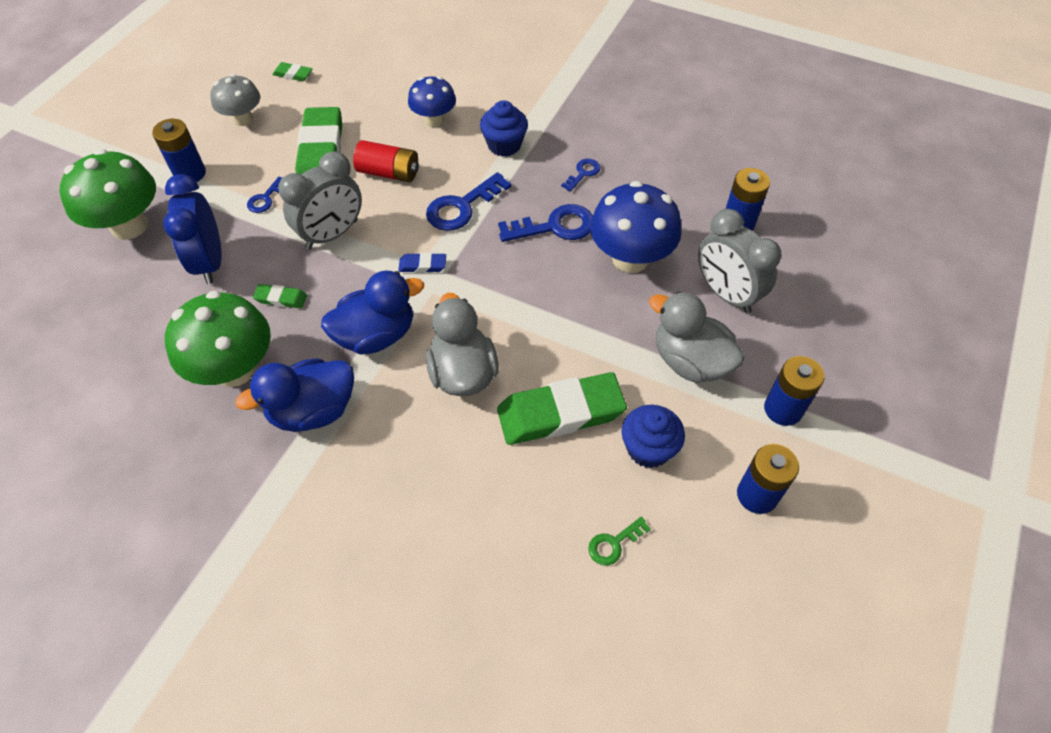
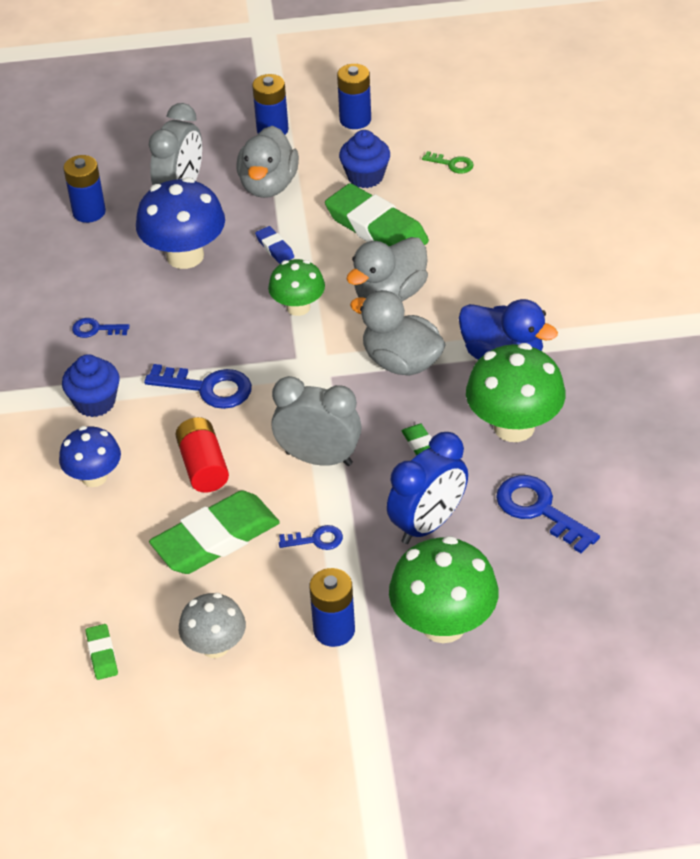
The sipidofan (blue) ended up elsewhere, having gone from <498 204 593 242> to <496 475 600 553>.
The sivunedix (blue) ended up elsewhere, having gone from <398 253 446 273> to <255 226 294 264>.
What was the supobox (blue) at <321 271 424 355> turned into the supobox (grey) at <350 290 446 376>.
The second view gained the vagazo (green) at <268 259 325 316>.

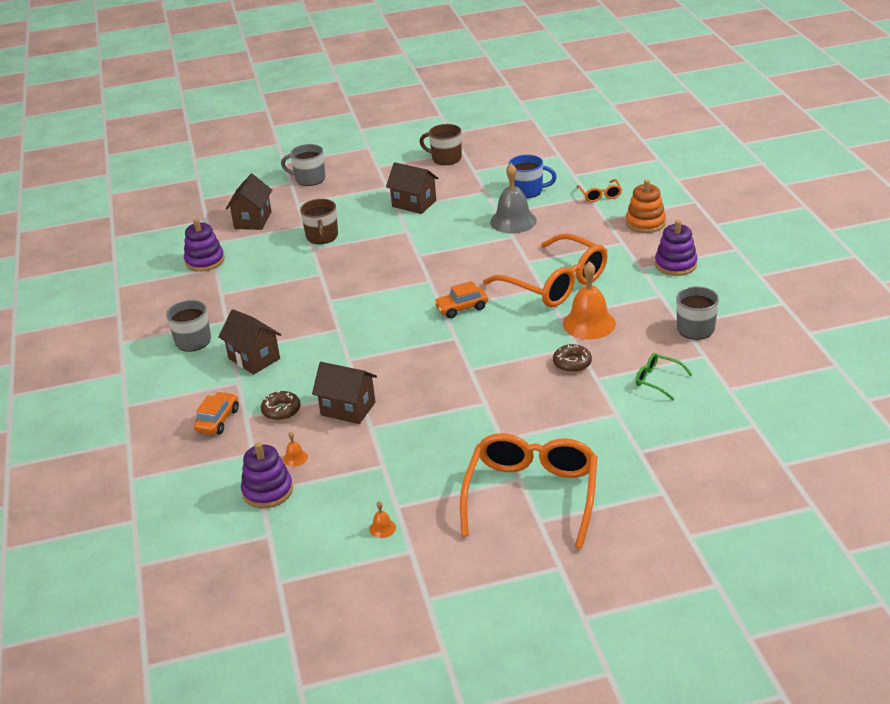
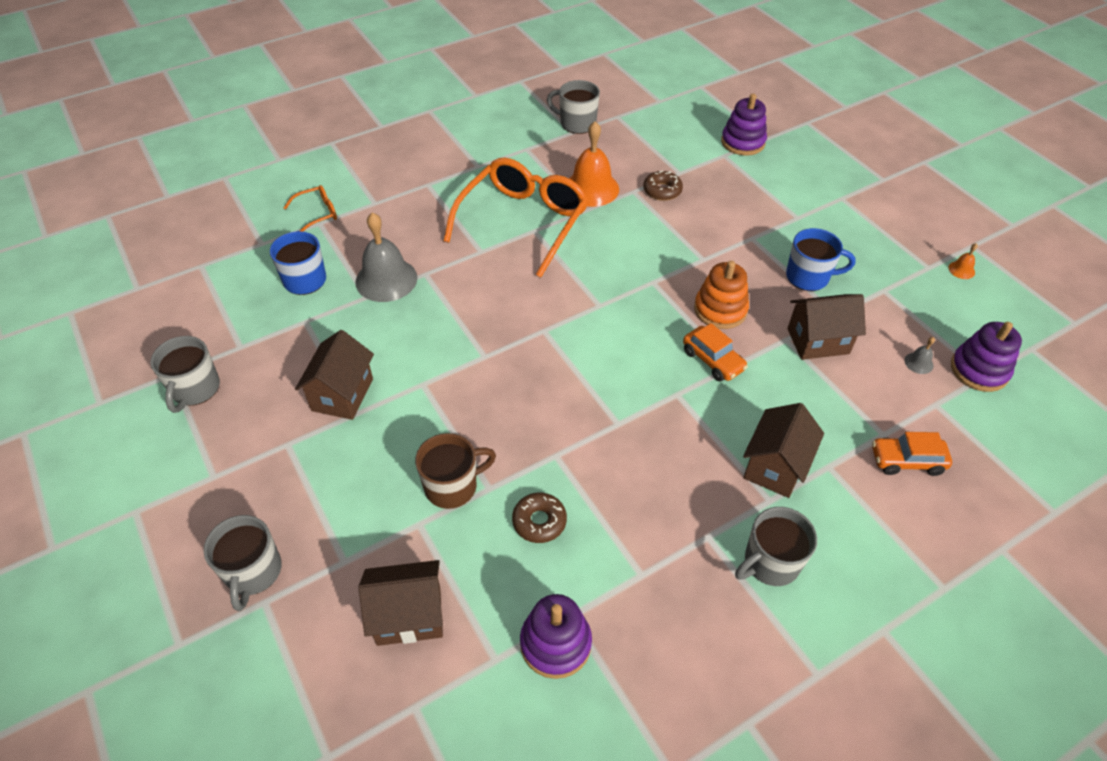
What was the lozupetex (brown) at <419 124 462 165> turned into the lozupetex (grey) at <150 336 220 413>.
The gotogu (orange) ended up elsewhere, having gone from <626 180 666 233> to <694 261 749 329>.
The gotogu (purple) ended up elsewhere, having gone from <655 220 698 276> to <721 94 767 156>.
The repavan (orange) ended up elsewhere, having gone from <434 281 488 318> to <683 323 748 382>.
The second view lost the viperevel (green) at <636 353 692 400>.
The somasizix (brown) at <312 362 377 424> ended up facing another way, 75 degrees clockwise from before.
The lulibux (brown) ended up elsewhere, having gone from <261 391 301 420> to <512 493 567 543>.
What was the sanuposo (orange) at <283 432 308 467> turned into the sanuposo (grey) at <905 337 935 374>.
The second view lost the viperevel (orange) at <460 433 597 549>.
The second view gained the lozupetex (blue) at <786 228 856 291>.

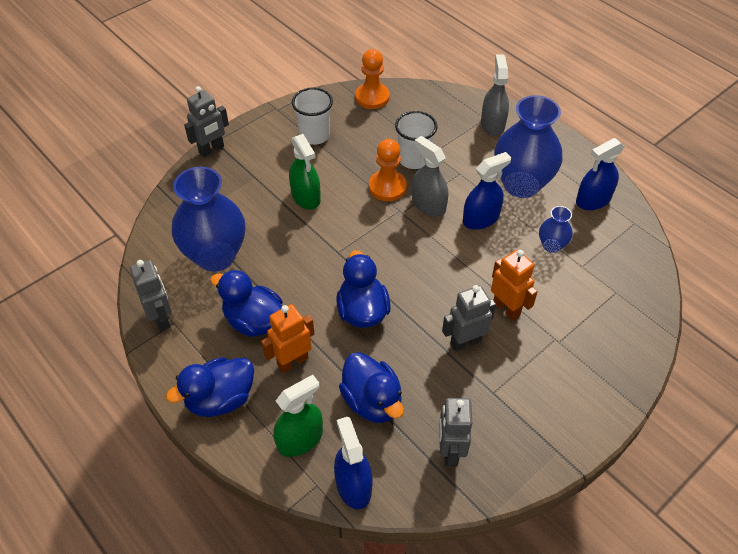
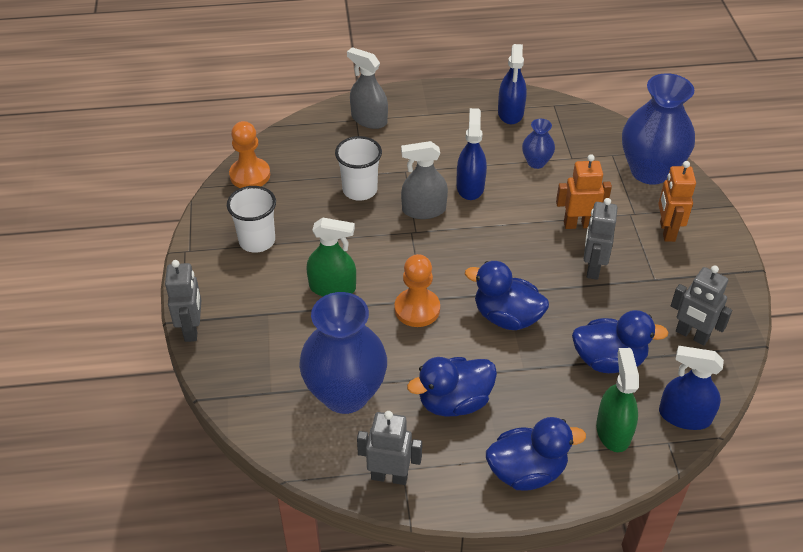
The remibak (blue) ended up elsewhere, having gone from <494 95 562 198> to <622 73 695 185>.
The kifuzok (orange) ended up elsewhere, having gone from <369 139 407 201> to <394 254 440 327>.
The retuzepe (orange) ended up elsewhere, having gone from <261 304 314 373> to <658 161 696 242>.
The supobox (blue) at <166 357 254 417> ended up facing another way, 105 degrees counterclockwise from before.

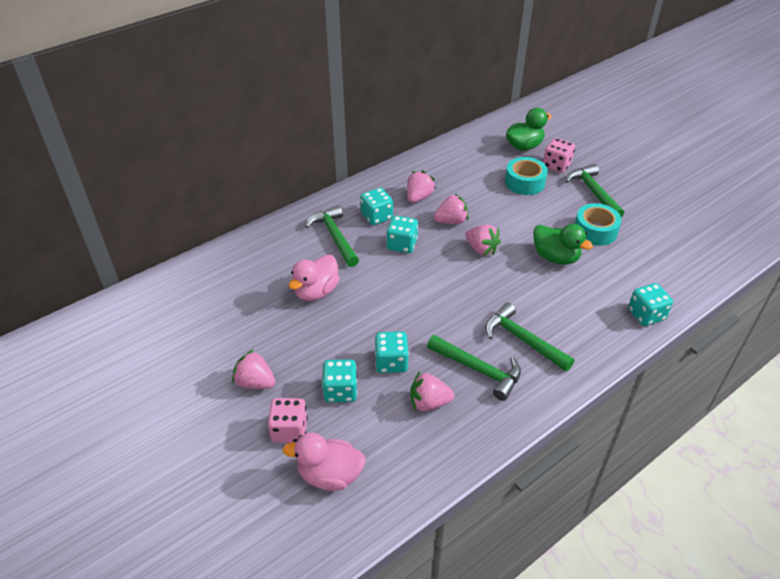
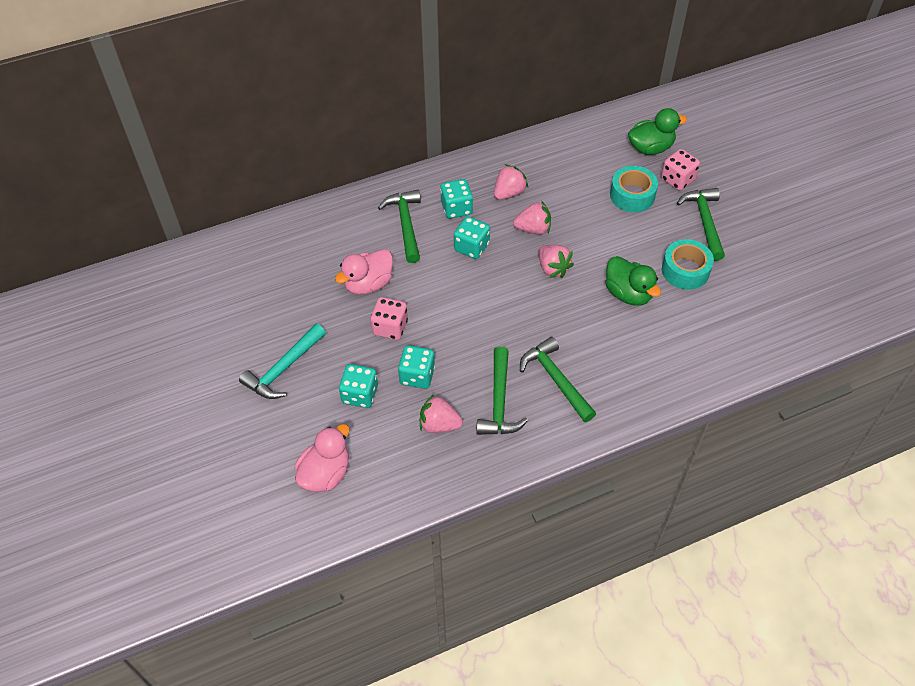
The second view lost the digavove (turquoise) at <628 283 673 326>.
The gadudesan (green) at <427 335 521 401> ended up facing another way, 45 degrees clockwise from before.
Where the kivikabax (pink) stood at <232 350 276 389>, the gadudesan (turquoise) came to stand at <239 324 326 399>.
The digavove (pink) ended up elsewhere, having gone from <268 398 308 443> to <371 297 408 340>.
The supobox (pink) at <283 433 366 491> ended up facing another way, 105 degrees clockwise from before.

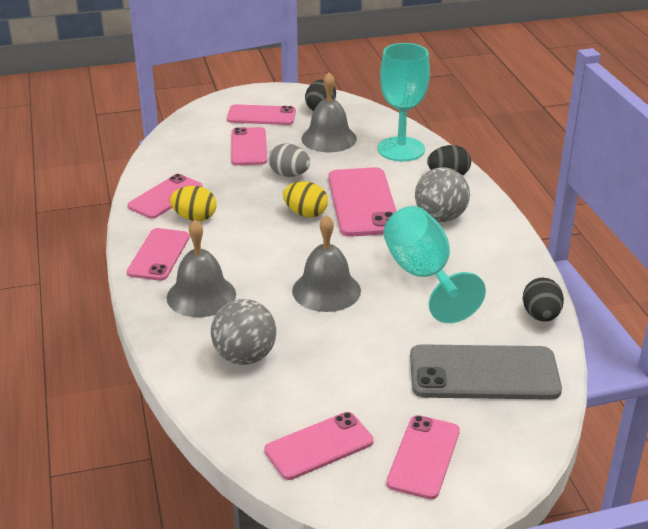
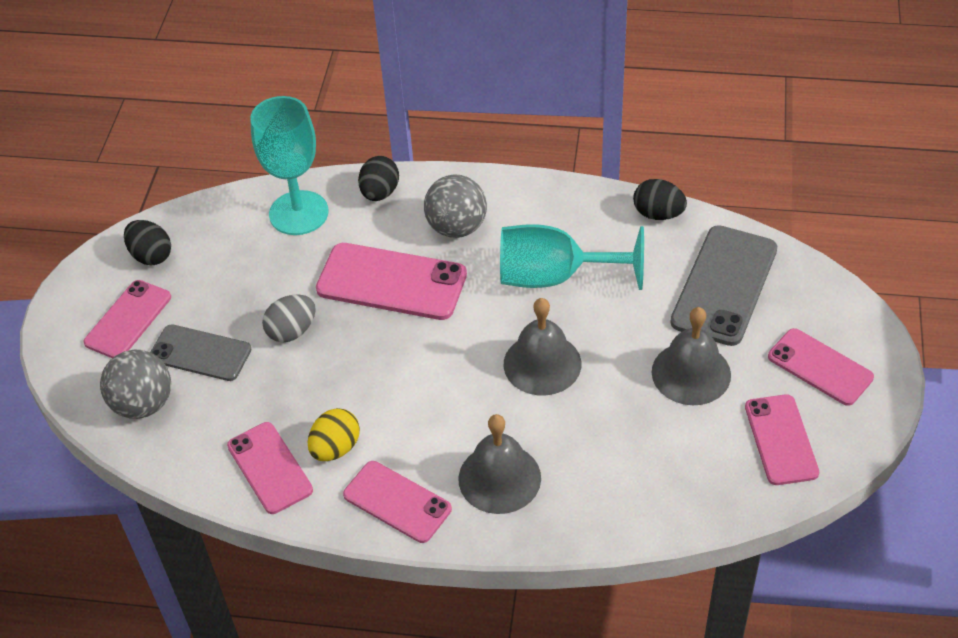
The sanuposo (grey) ended up elsewhere, having gone from <301 72 357 152> to <652 307 731 405>.
What was the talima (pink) at <231 127 267 165> turned into the talima (grey) at <150 324 252 381>.
The second view lost the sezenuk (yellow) at <283 181 328 218>.
The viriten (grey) ended up elsewhere, having gone from <211 299 276 365> to <100 349 171 419>.

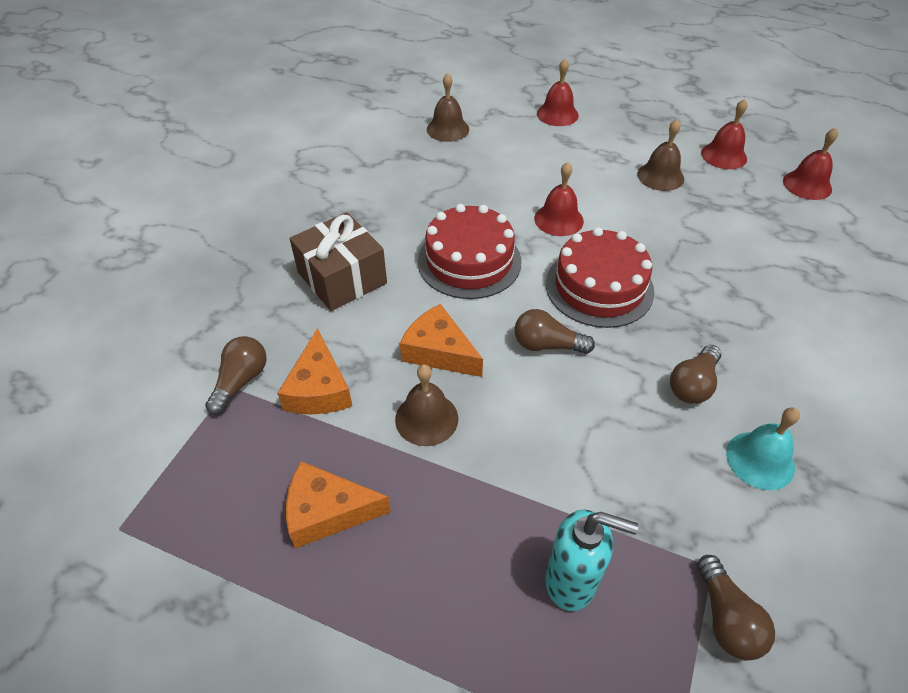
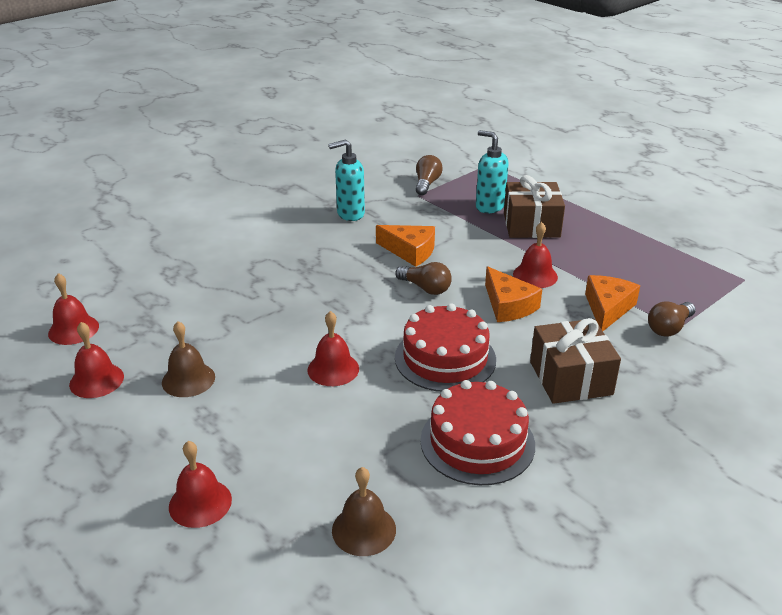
The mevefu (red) ended up elsewhere, having gone from <546 227 654 328> to <420 380 535 485>.
The second view lost the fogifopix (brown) at <670 345 722 404>.
What was the sanuposo (brown) at <395 365 458 446> turned into the sanuposo (red) at <513 222 558 288>.
Where the sanuposo (turquoise) stood at <726 407 800 490>, the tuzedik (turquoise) came to stand at <328 139 365 221>.
The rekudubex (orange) ended up elsewhere, having gone from <286 461 391 549> to <376 225 435 267>.
The second view gained the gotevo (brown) at <504 175 565 238>.

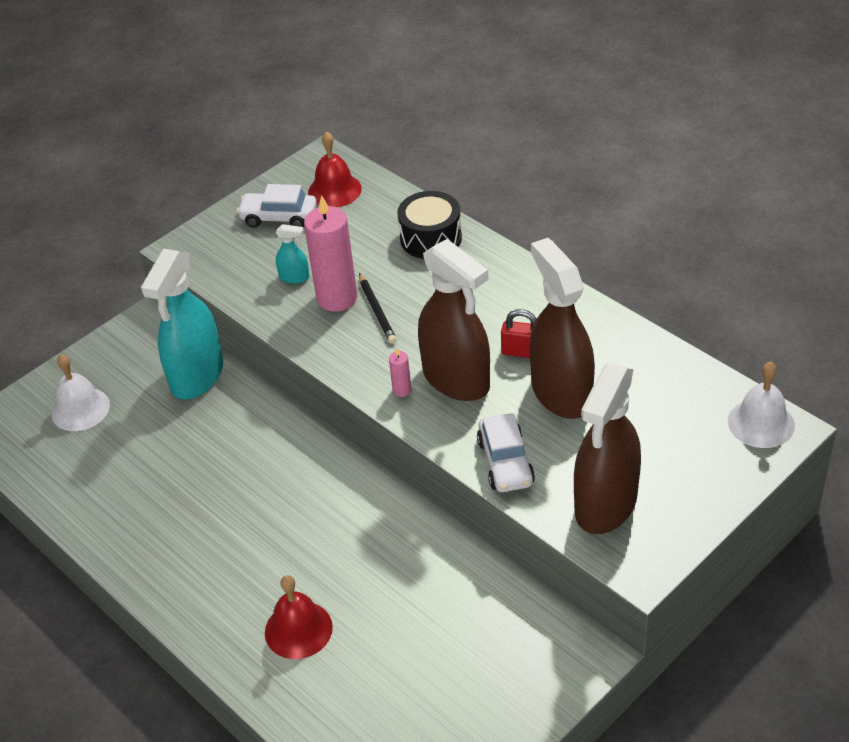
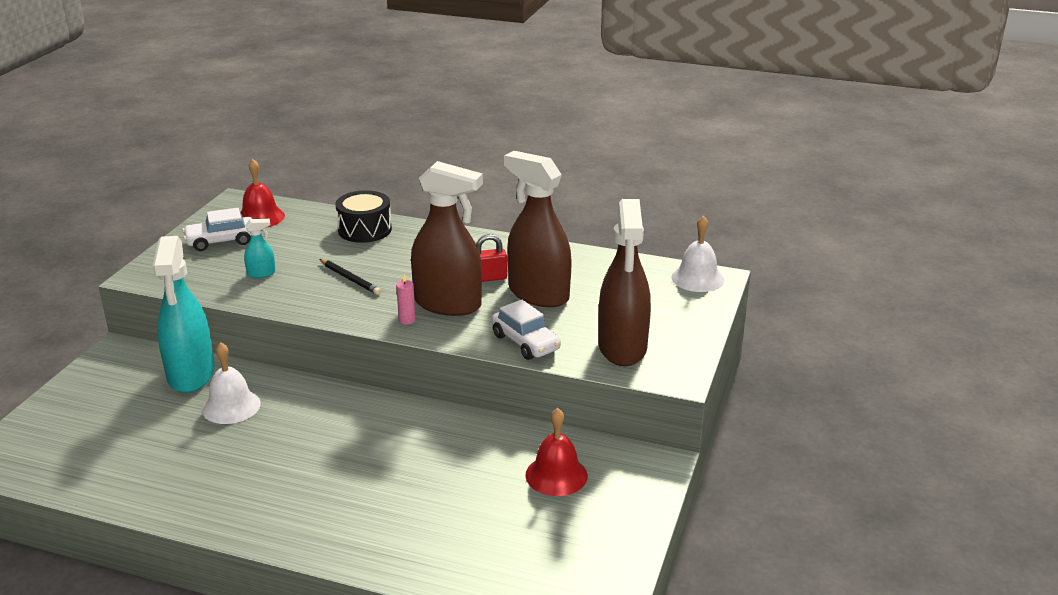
The second view lost the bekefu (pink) at <304 195 357 312>.
The sanuposo (white) ended up elsewhere, having gone from <51 354 110 431> to <202 342 261 424>.
The sanuposo (red) ended up elsewhere, having gone from <265 575 333 659> to <525 408 588 496>.

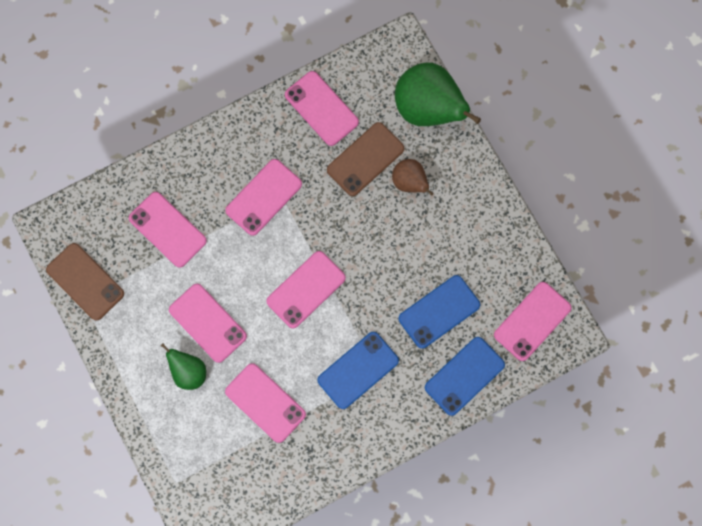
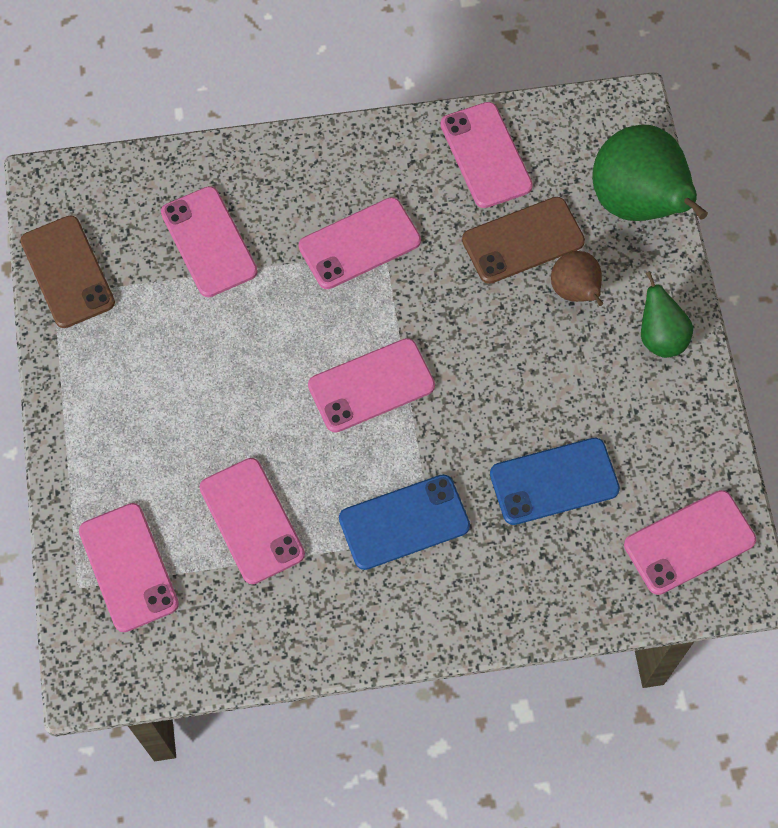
The talima (pink) ended up elsewhere, having gone from <169 284 247 363> to <79 503 179 632>.
The second view lost the talima (blue) at <425 337 505 416>.
The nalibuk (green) ended up elsewhere, having gone from <161 344 206 390> to <641 271 693 358>.

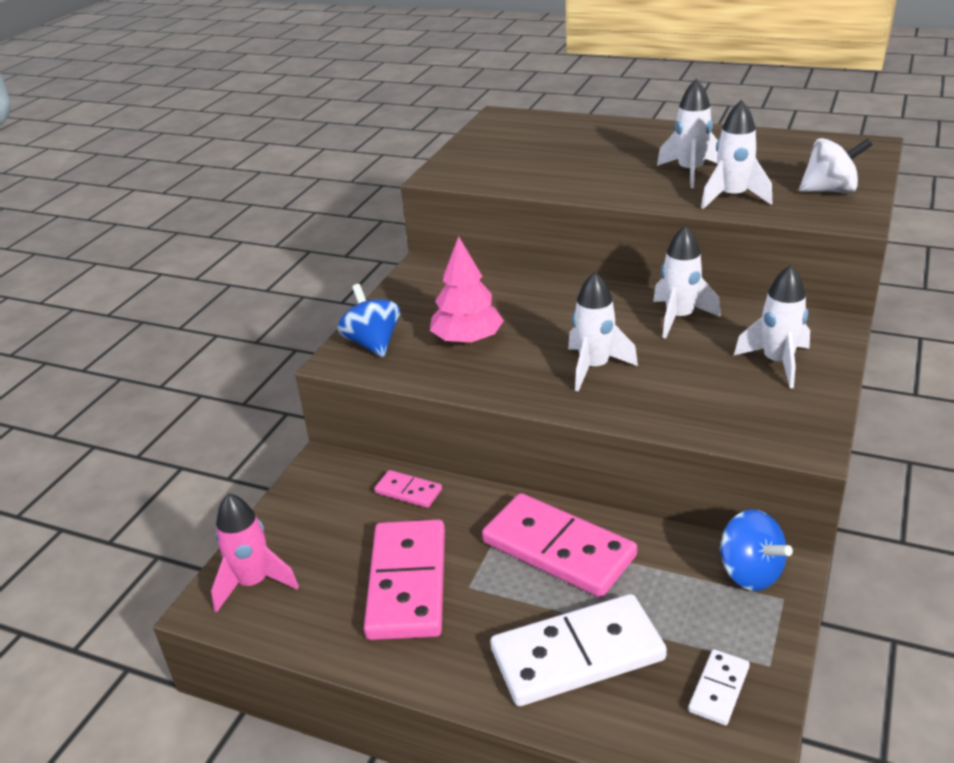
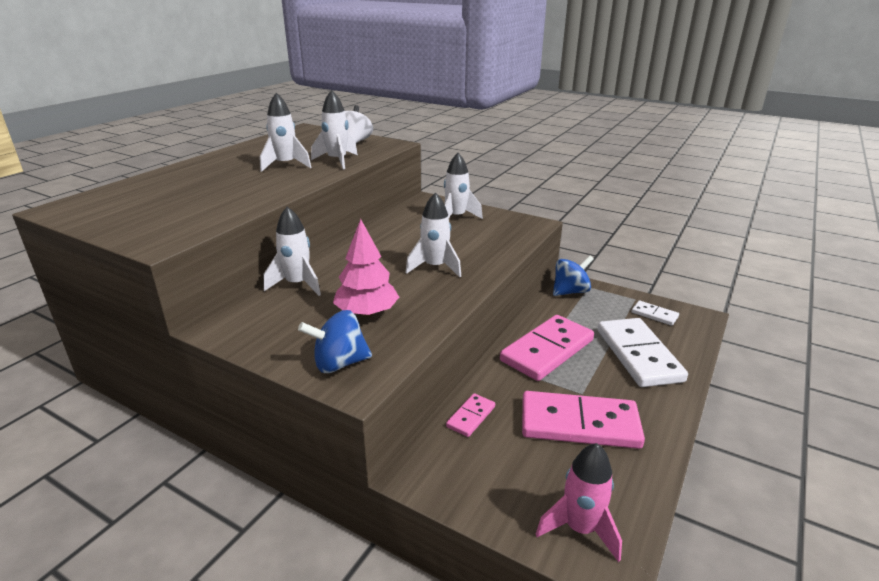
The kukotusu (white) ended up elsewhere, having gone from <653 226 721 339> to <264 207 321 296>.

